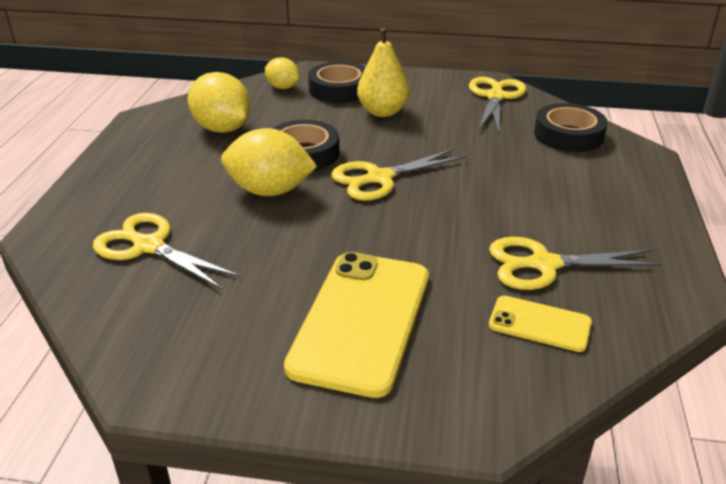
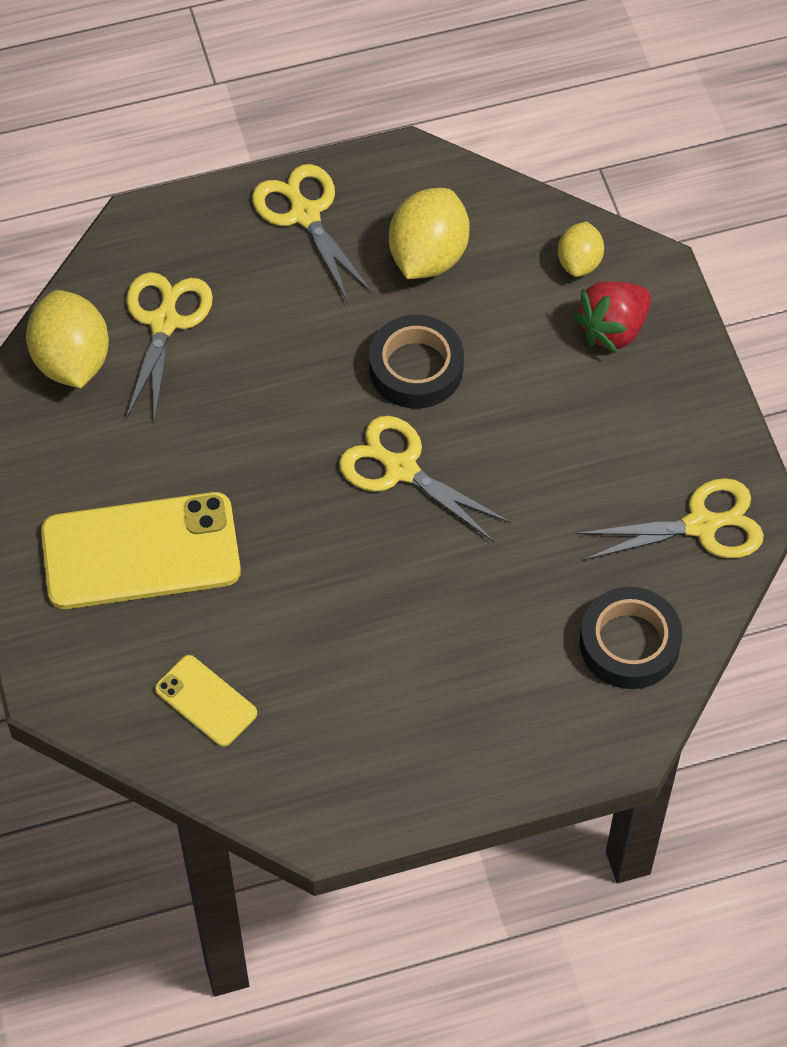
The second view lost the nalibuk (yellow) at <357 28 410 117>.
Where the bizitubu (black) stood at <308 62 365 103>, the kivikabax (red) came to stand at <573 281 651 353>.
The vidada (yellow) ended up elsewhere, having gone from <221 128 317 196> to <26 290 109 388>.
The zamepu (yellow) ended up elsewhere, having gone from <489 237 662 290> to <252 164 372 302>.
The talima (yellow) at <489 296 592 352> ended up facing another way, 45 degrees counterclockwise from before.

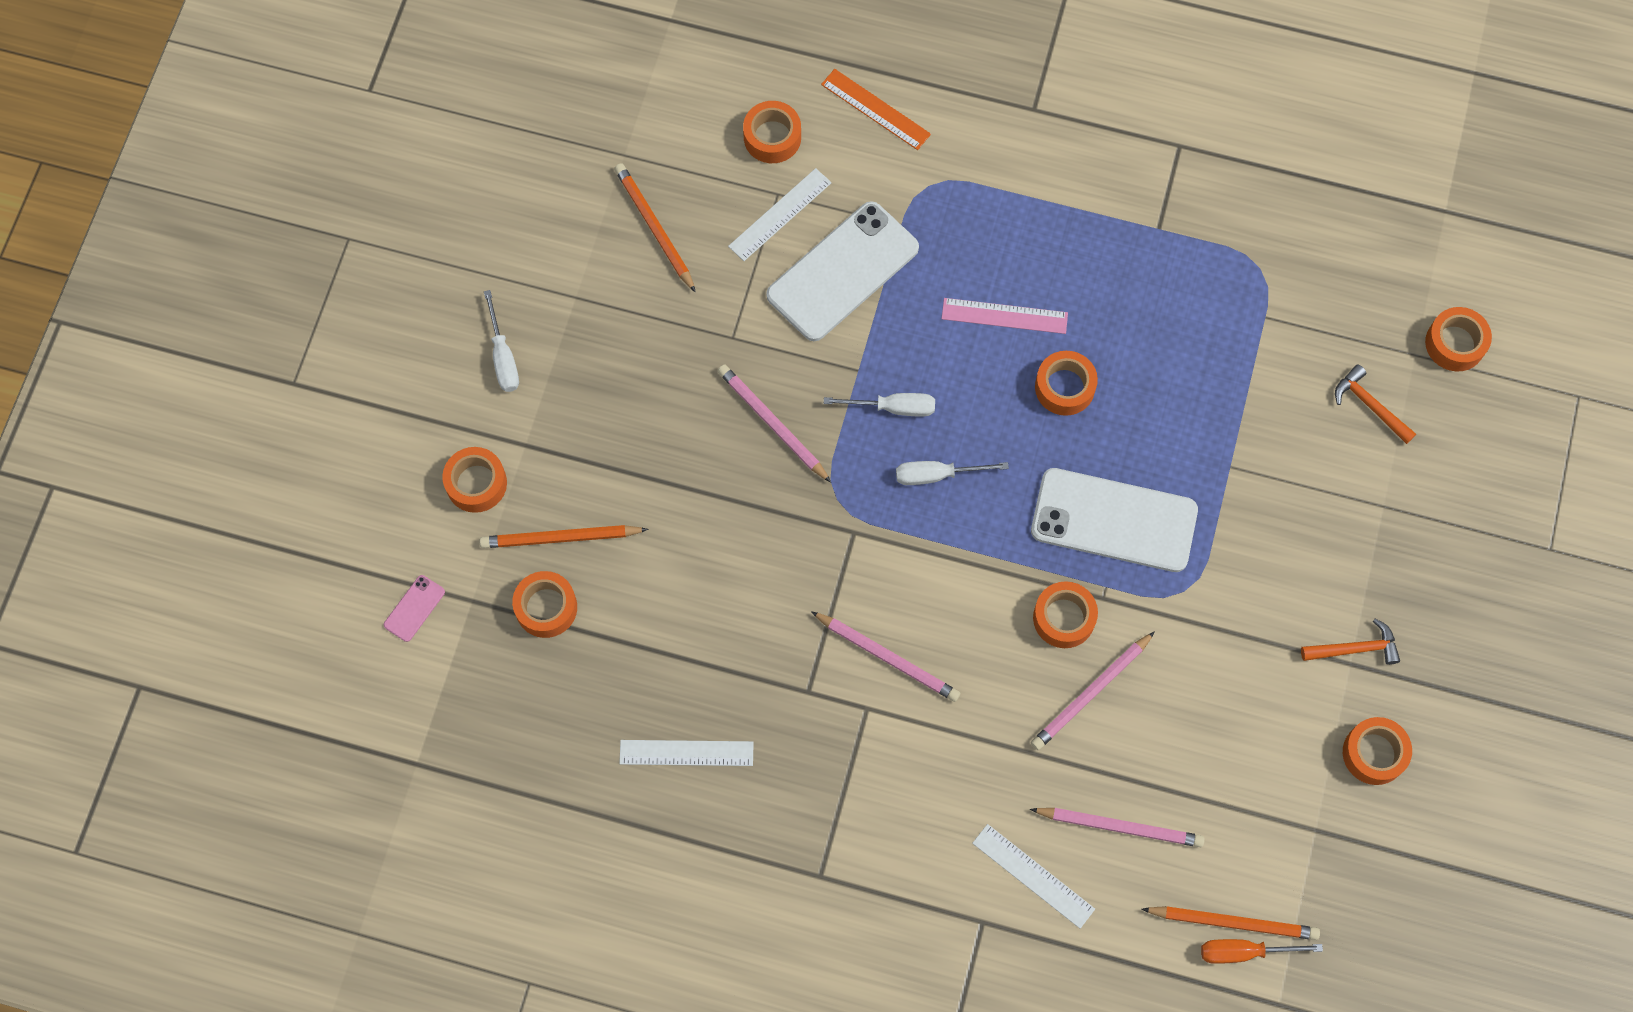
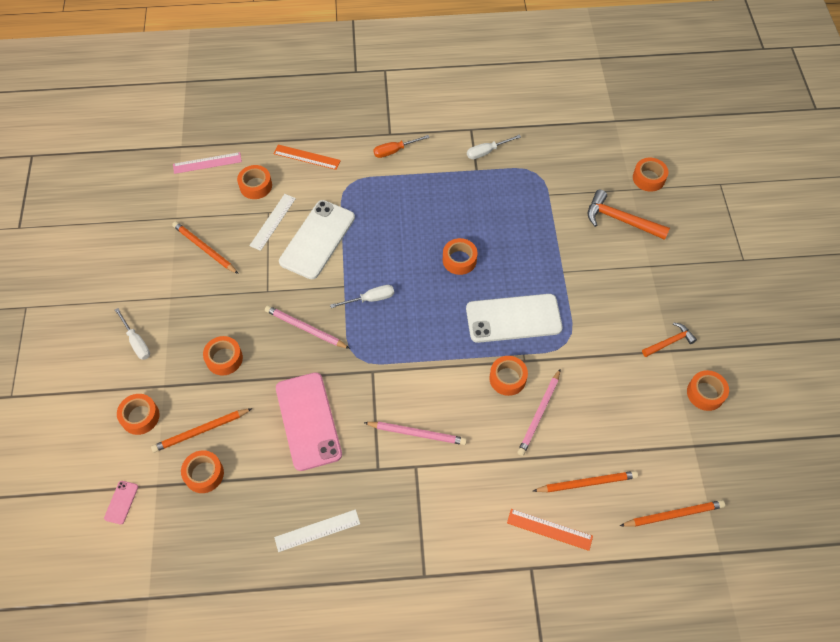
The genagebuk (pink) ended up elsewhere, having gone from <941 298 1068 334> to <173 152 242 174>.
The size of the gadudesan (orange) at <1335 364 1416 444> changed by a factor of 1.61.
The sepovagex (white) ended up elsewhere, having gone from <896 461 1009 485> to <467 134 521 159>.
What was the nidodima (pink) at <1030 808 1205 847> turned into the nidodima (orange) at <533 471 638 493>.
What was the genagebuk (white) at <972 824 1095 929> turned into the genagebuk (orange) at <507 509 593 551>.
The sepovagex (orange) ended up elsewhere, having gone from <1201 939 1323 964> to <373 135 430 158>.
The second view gained the bizitubu (orange) at <203 336 243 376>.
The second view gained the talima (pink) at <276 372 342 471>.

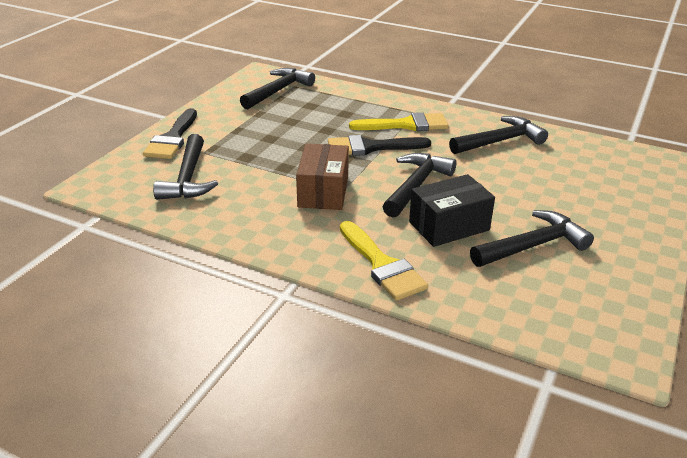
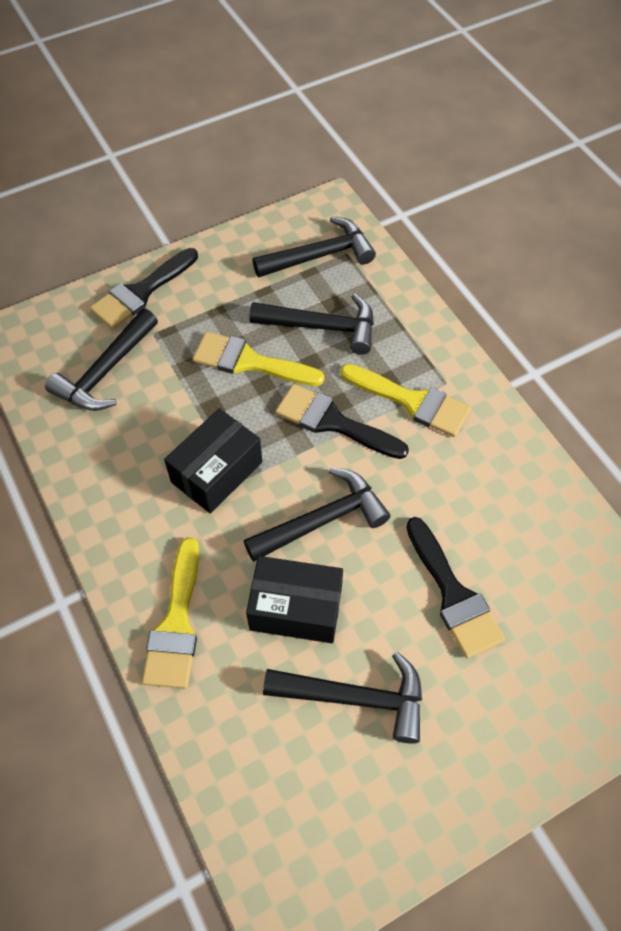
The gadudesan (black) ended up elsewhere, having gone from <449 116 548 154> to <249 294 374 355>.
What was the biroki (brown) at <296 143 349 210> turned into the biroki (black) at <164 408 262 514>.
The second view gained the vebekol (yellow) at <193 331 324 386>.
The second view gained the vebekol (black) at <406 517 505 658>.

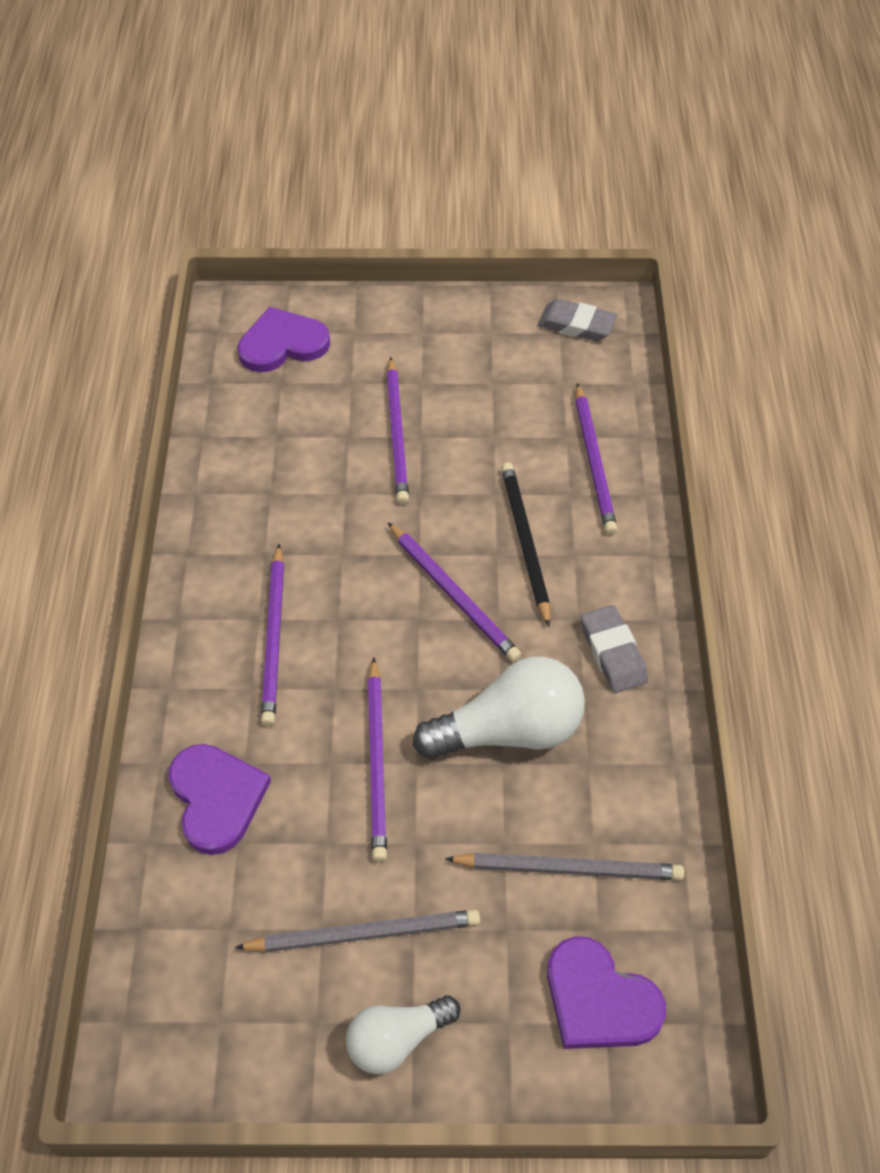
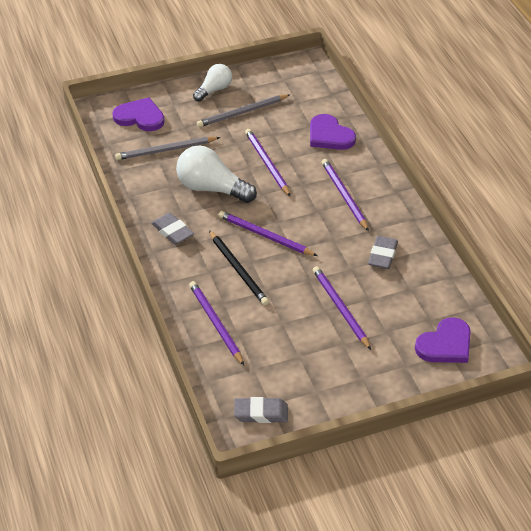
The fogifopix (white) at <413 657 585 759> ended up facing another way, 60 degrees clockwise from before.
The second view gained the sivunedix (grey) at <368 236 398 269>.

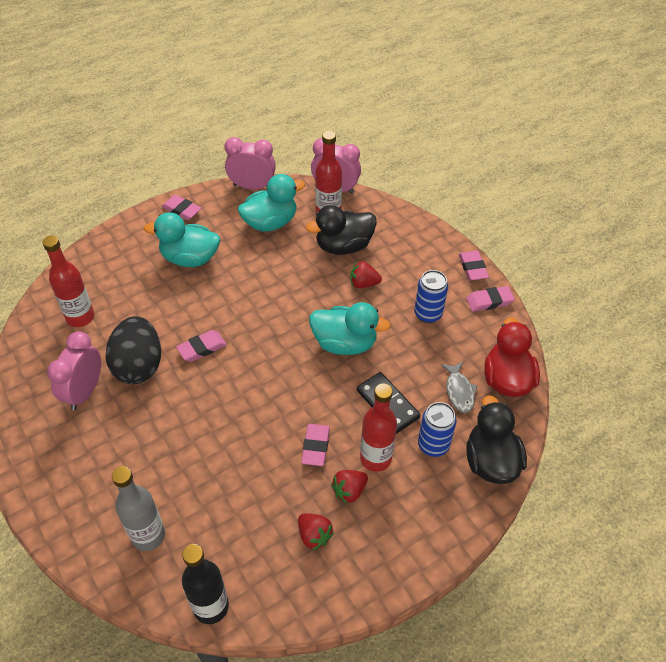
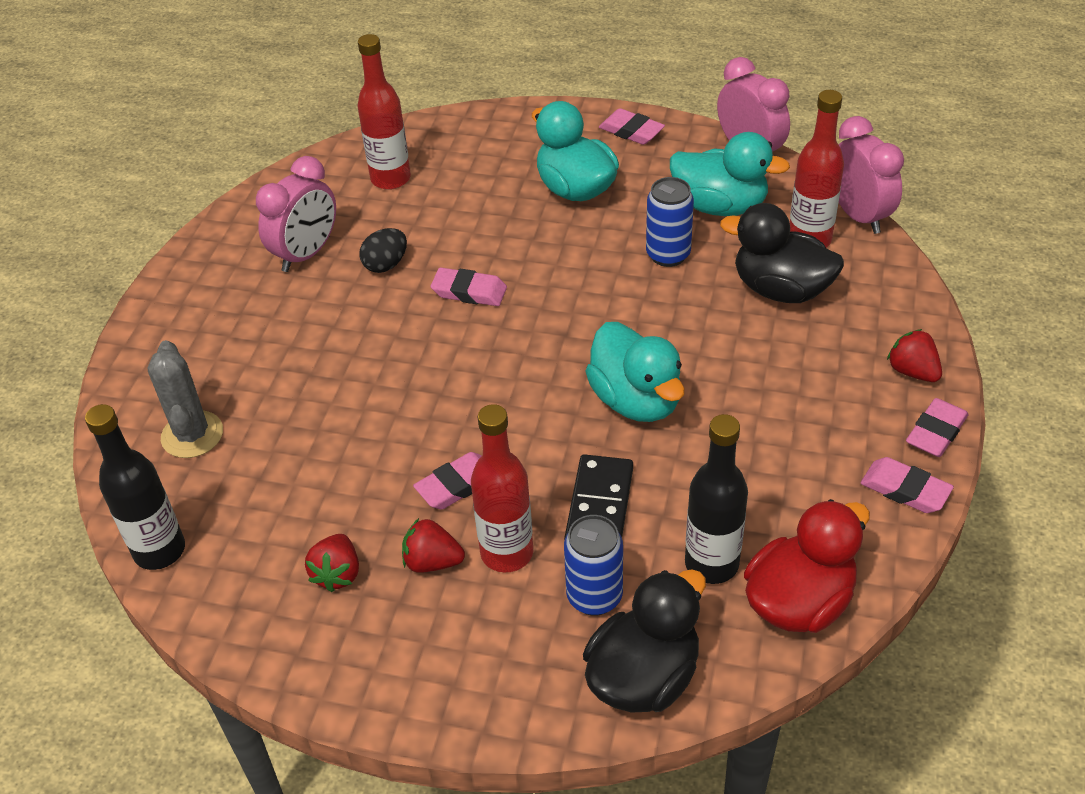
The sivunedix (pink) at <161 195 201 220> ended up facing another way, 45 degrees counterclockwise from before.
The kivikabax (red) ended up elsewhere, having gone from <350 261 382 288> to <887 329 942 382>.
The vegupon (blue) ended up elsewhere, having gone from <414 270 448 323> to <646 177 694 267>.
The size of the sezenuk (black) at <105 316 161 384> changed by a factor of 0.51.
The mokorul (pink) at <47 331 101 410> ended up facing another way, 150 degrees clockwise from before.
Where the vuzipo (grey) stood at <441 362 478 413>, the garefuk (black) came to stand at <685 414 748 584>.
Where the garefuk (grey) stood at <112 466 165 551>, the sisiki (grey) came to stand at <147 340 223 458>.

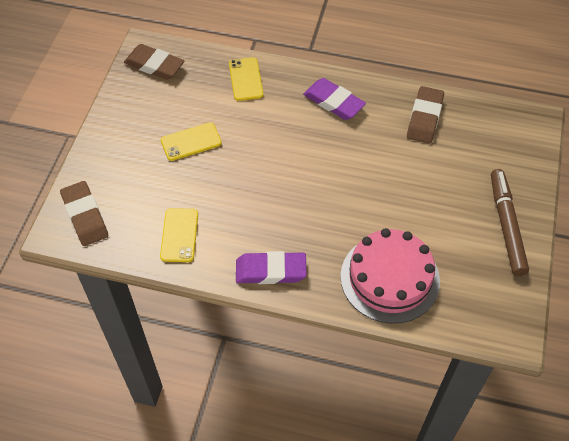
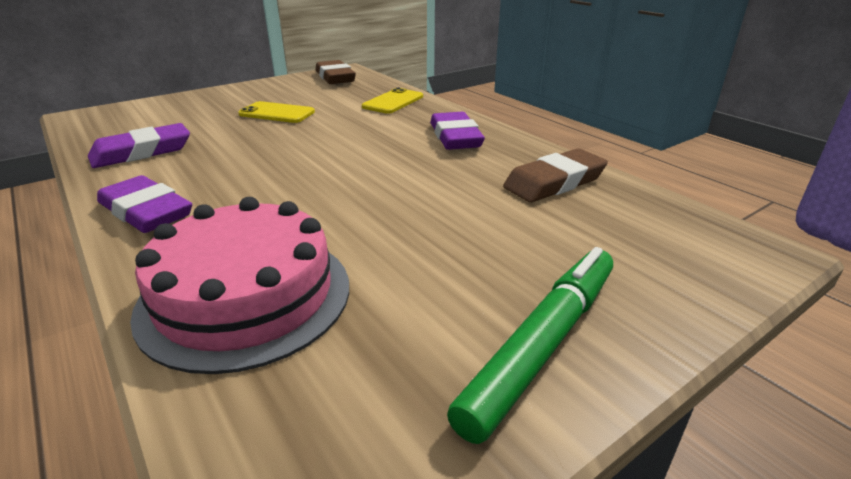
What was the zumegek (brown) at <491 169 529 276> turned into the zumegek (green) at <447 247 613 444>.
The second view lost the sivunedix (brown) at <60 181 108 246>.
Where the talima (yellow) stood at <160 208 198 262>, the sivunedix (purple) came to stand at <88 123 190 168>.

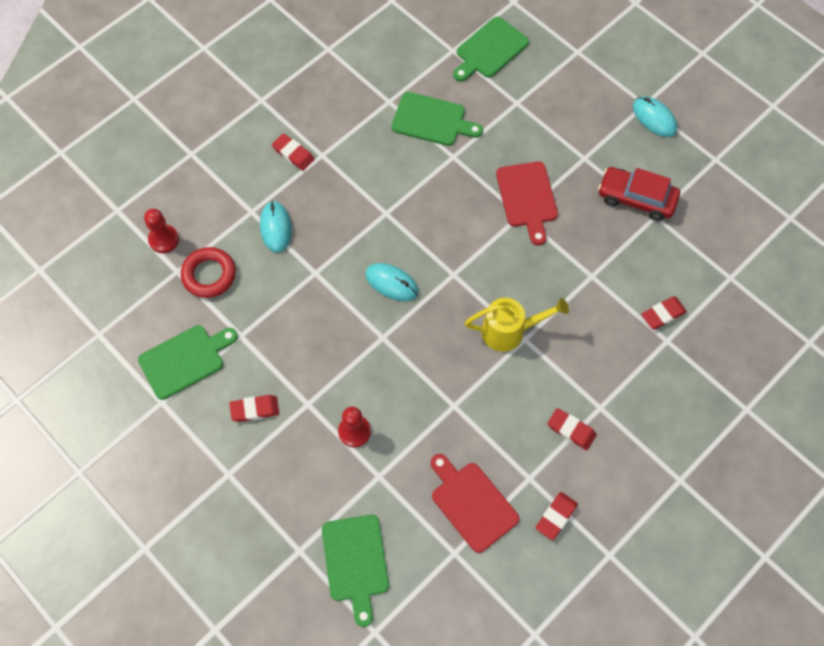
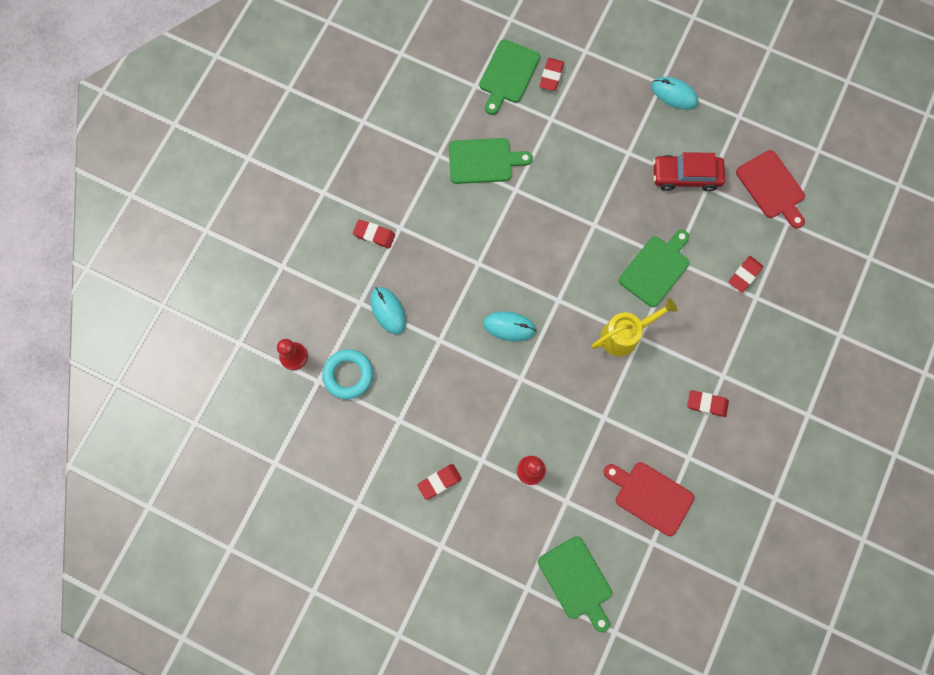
The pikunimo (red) ended up elsewhere, having gone from <496 162 558 245> to <736 150 805 229>.
What was the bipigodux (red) at <181 247 236 298> turned into the bipigodux (turquoise) at <322 349 373 399>.
The pikunimo (green) ended up elsewhere, having gone from <138 325 238 400> to <619 230 689 307>.
The sivunedix (red) ended up elsewhere, having gone from <536 492 578 540> to <540 58 564 91>.

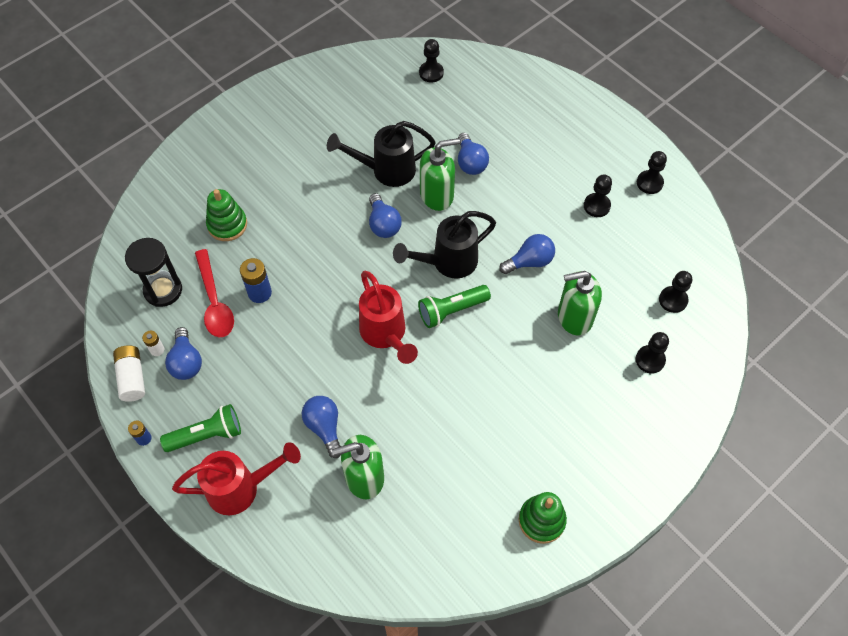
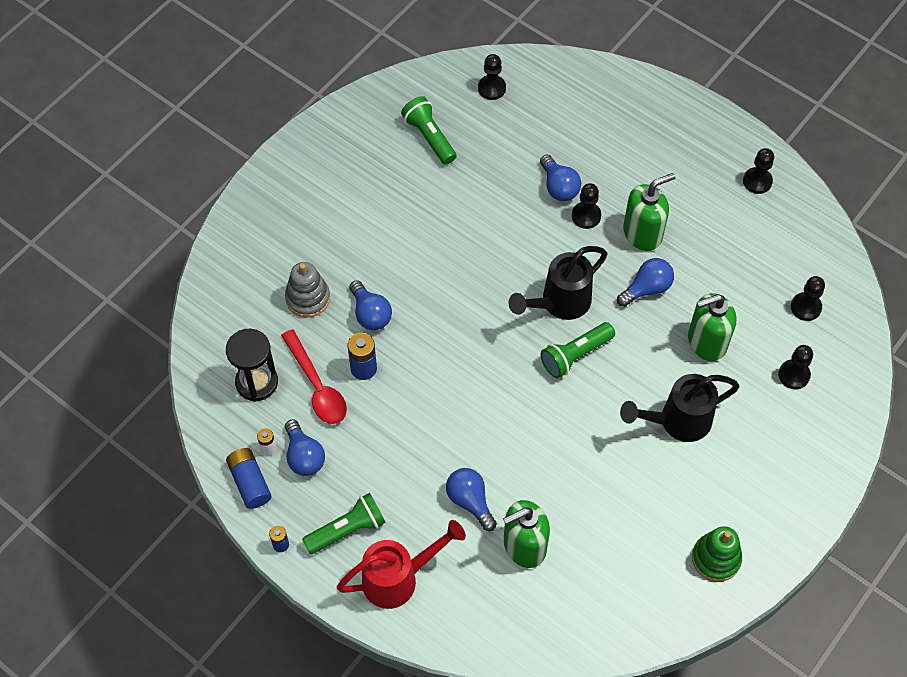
The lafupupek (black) ended up elsewhere, having gone from <327 121 436 187> to <620 374 739 442>.
The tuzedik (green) ended up elsewhere, having gone from <420 138 460 211> to <623 173 675 251>.
The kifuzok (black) ended up elsewhere, having gone from <584 175 612 217> to <572 183 601 229>.
What was the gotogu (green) at <206 189 247 241> turned into the gotogu (grey) at <285 262 330 318>.
The fogifopix (blue) ended up elsewhere, having gone from <369 193 402 238> to <349 280 392 330>.
The second view lost the lafupupek (red) at <359 271 418 364>.
What was the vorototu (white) at <113 345 145 402> turned into the vorototu (blue) at <226 448 272 509>.
The second view gained the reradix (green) at <401 96 457 165>.

